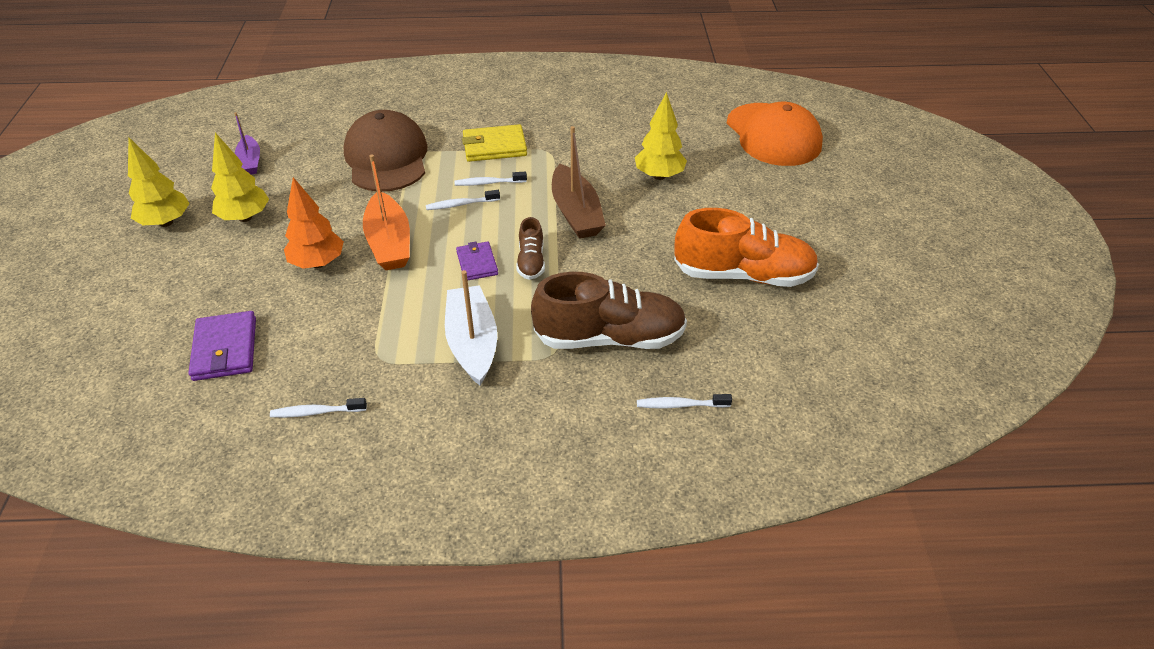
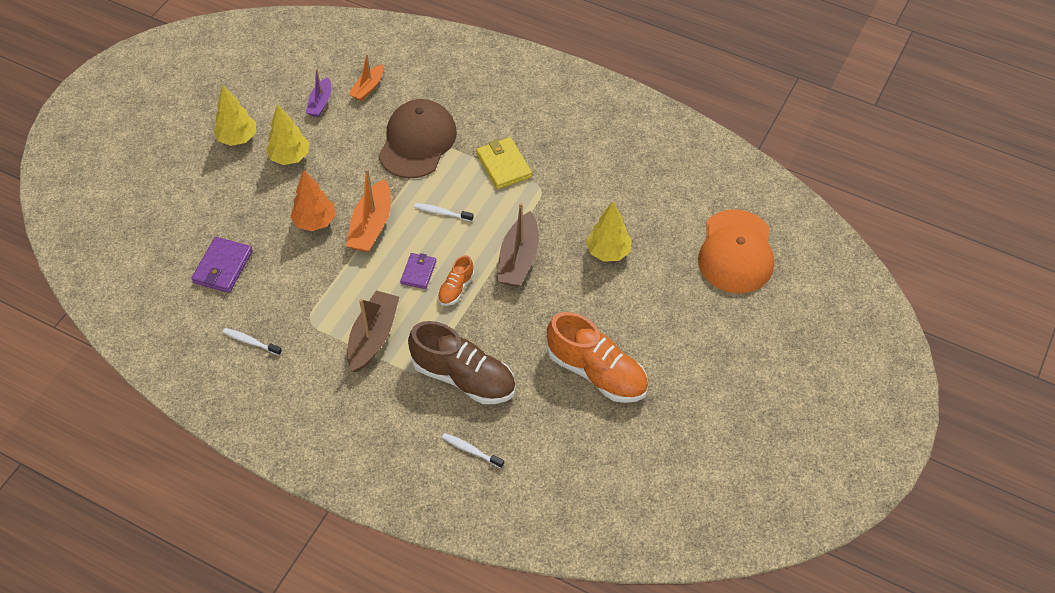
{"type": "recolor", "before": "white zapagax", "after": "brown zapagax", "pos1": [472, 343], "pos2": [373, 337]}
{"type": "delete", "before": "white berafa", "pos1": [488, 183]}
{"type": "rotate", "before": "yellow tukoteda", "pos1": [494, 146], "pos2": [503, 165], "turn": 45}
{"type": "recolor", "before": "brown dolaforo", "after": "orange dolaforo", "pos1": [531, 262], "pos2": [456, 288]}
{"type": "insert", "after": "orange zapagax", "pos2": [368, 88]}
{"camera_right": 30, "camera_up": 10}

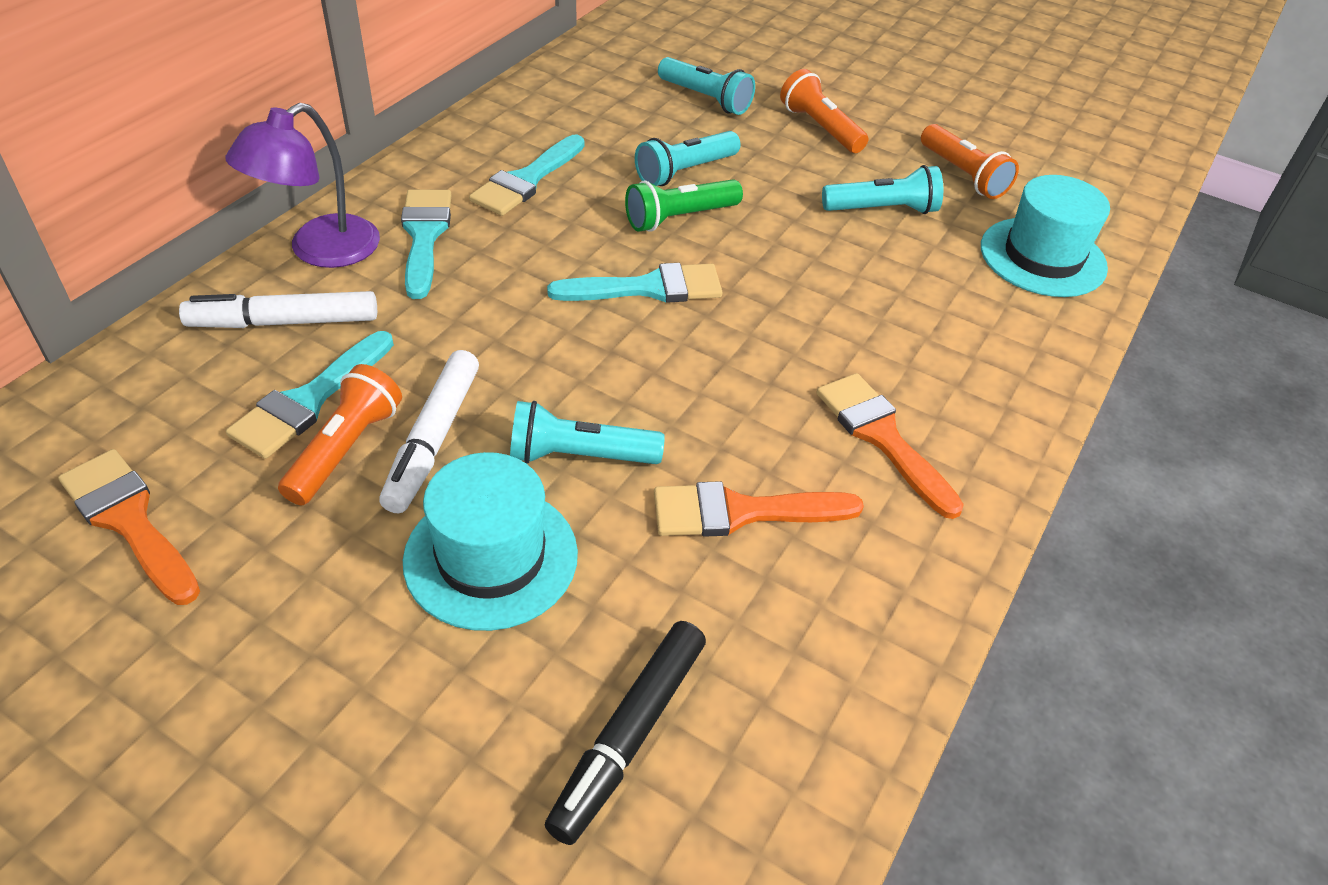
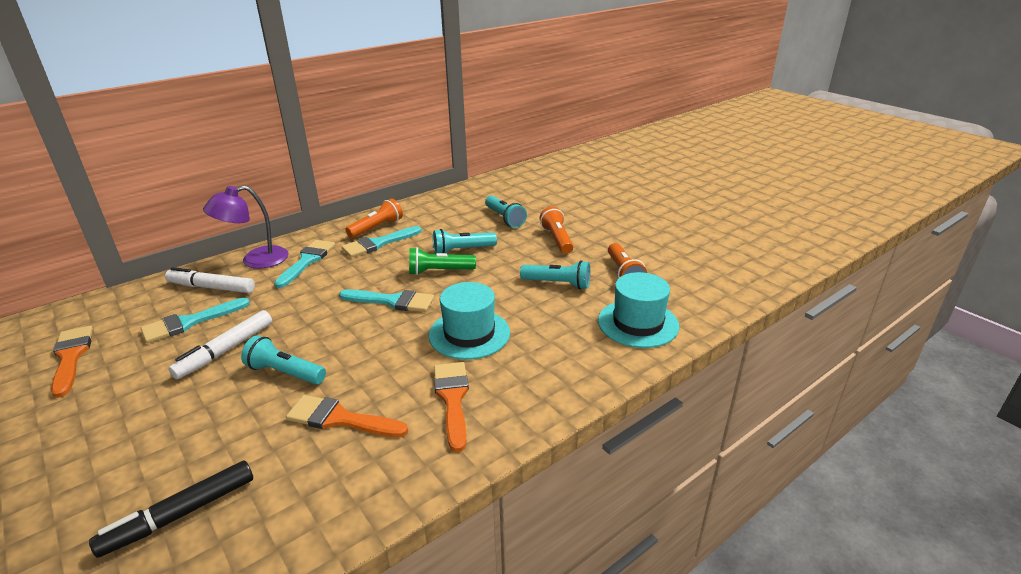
{"type": "move", "before": "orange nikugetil", "pos1": [345, 449], "pos2": [377, 228]}
{"type": "move", "before": "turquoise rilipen", "pos1": [491, 557], "pos2": [469, 334]}
{"camera_right": 25, "camera_up": -15}

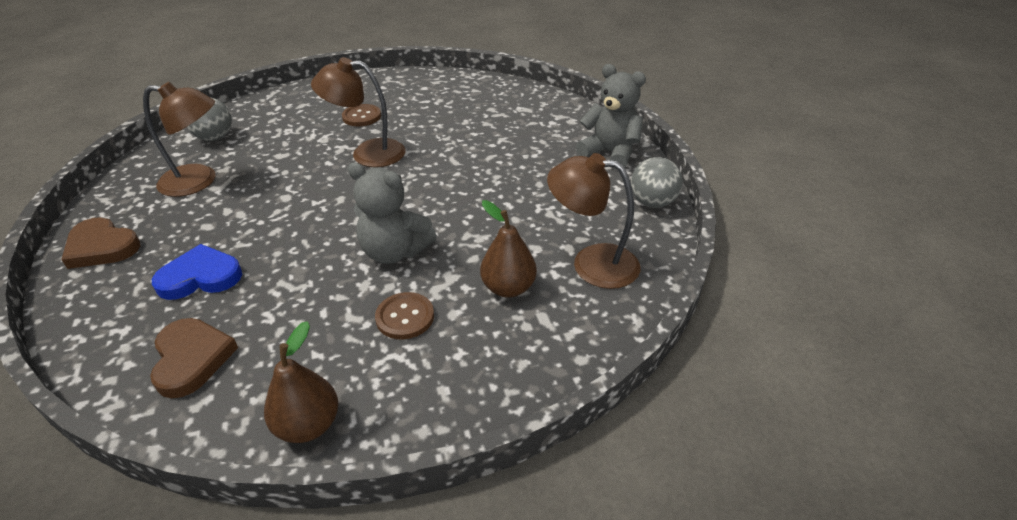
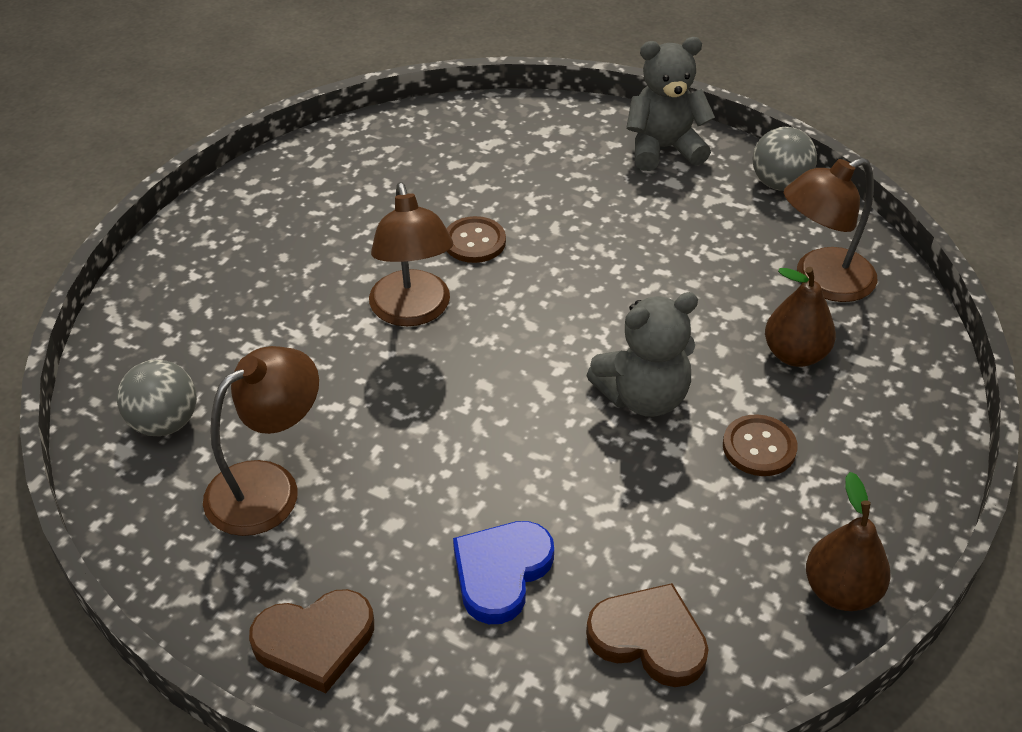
{"type": "rotate", "before": "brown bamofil", "pos1": [367, 153], "pos2": [413, 311], "turn": -60}
{"type": "move", "before": "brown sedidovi", "pos1": [362, 117], "pos2": [474, 241]}
{"camera_right": -45, "camera_up": 5}

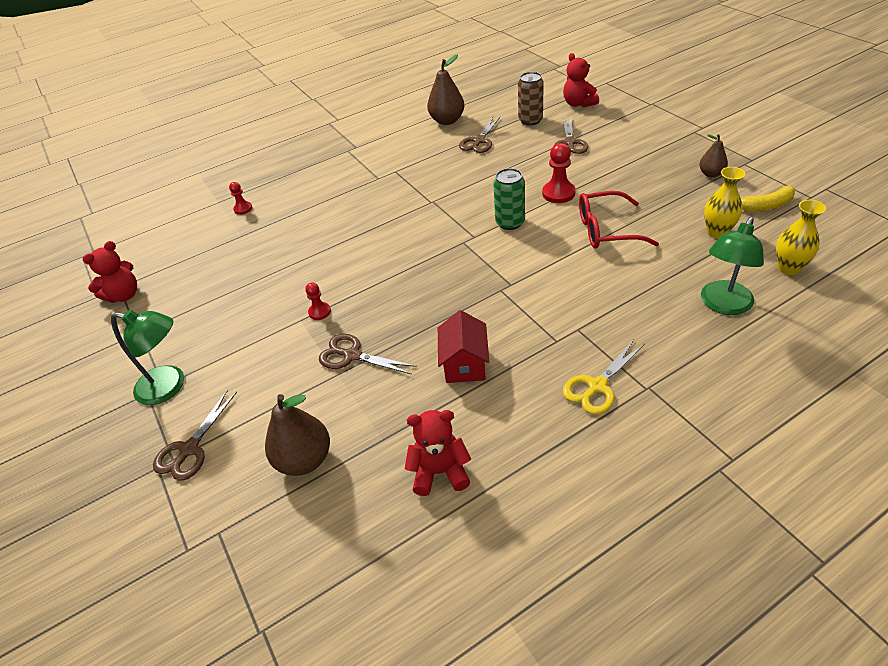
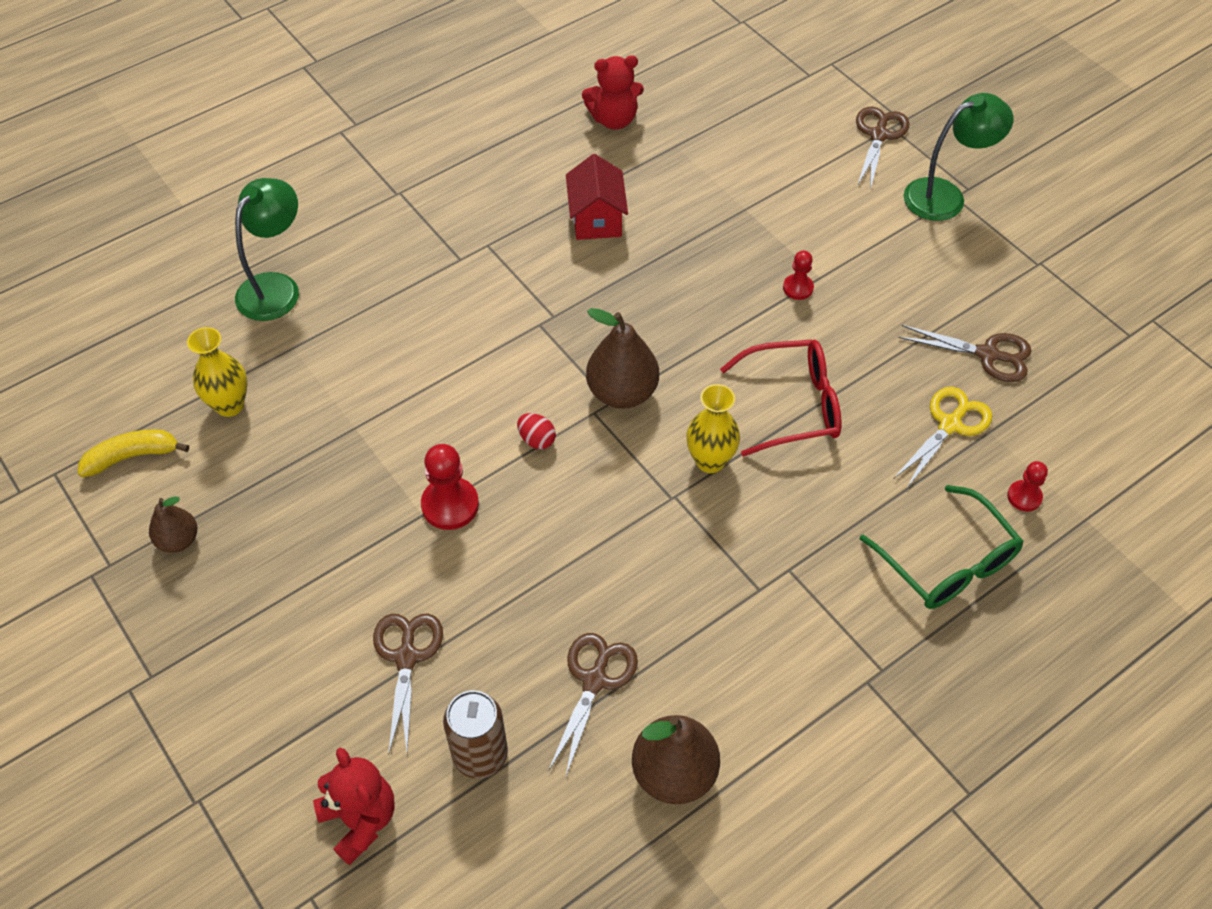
{"type": "delete", "before": "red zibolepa", "pos1": [124, 295]}
{"type": "rotate", "before": "green bamofil", "pos1": [169, 386], "pos2": [945, 196], "turn": 150}
{"type": "move", "before": "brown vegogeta", "pos1": [304, 459], "pos2": [622, 392]}
{"type": "move", "before": "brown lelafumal", "pos1": [352, 355], "pos2": [987, 355]}
{"type": "replace", "before": "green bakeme", "after": "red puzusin", "pos1": [510, 222], "pos2": [537, 440]}
{"type": "move", "before": "yellow lelafumal", "pos1": [597, 386], "pos2": [950, 425]}
{"type": "move", "before": "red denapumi", "pos1": [606, 230], "pos2": [793, 405]}
{"type": "move", "before": "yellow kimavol", "pos1": [788, 268], "pos2": [710, 461]}
{"type": "insert", "after": "green denapumi", "pos2": [948, 563]}
{"camera_right": 170, "camera_up": 10}

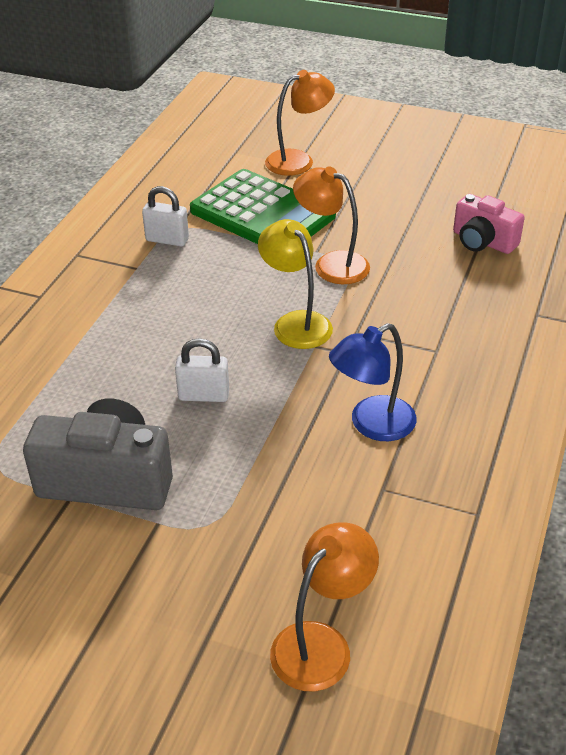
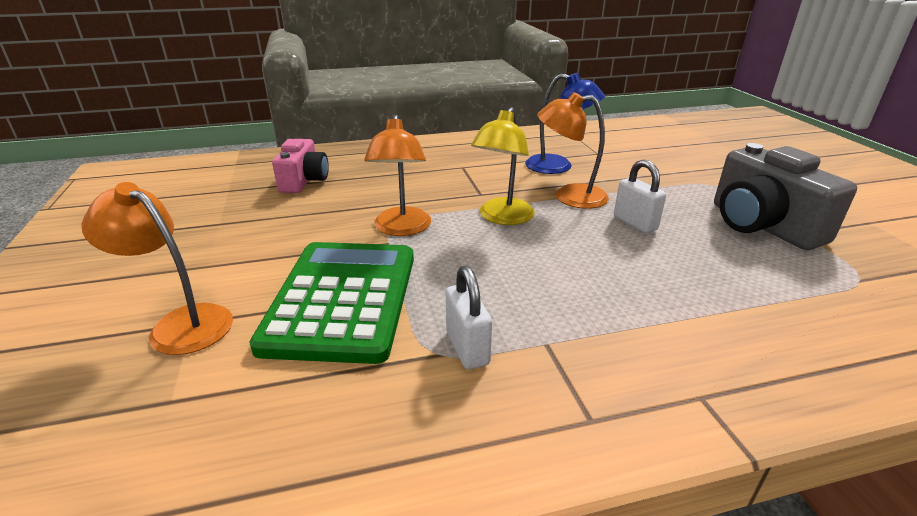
{"type": "move", "before": "orange bamofil", "pos1": [321, 644], "pos2": [569, 196]}
{"camera_right": -125, "camera_up": -10}

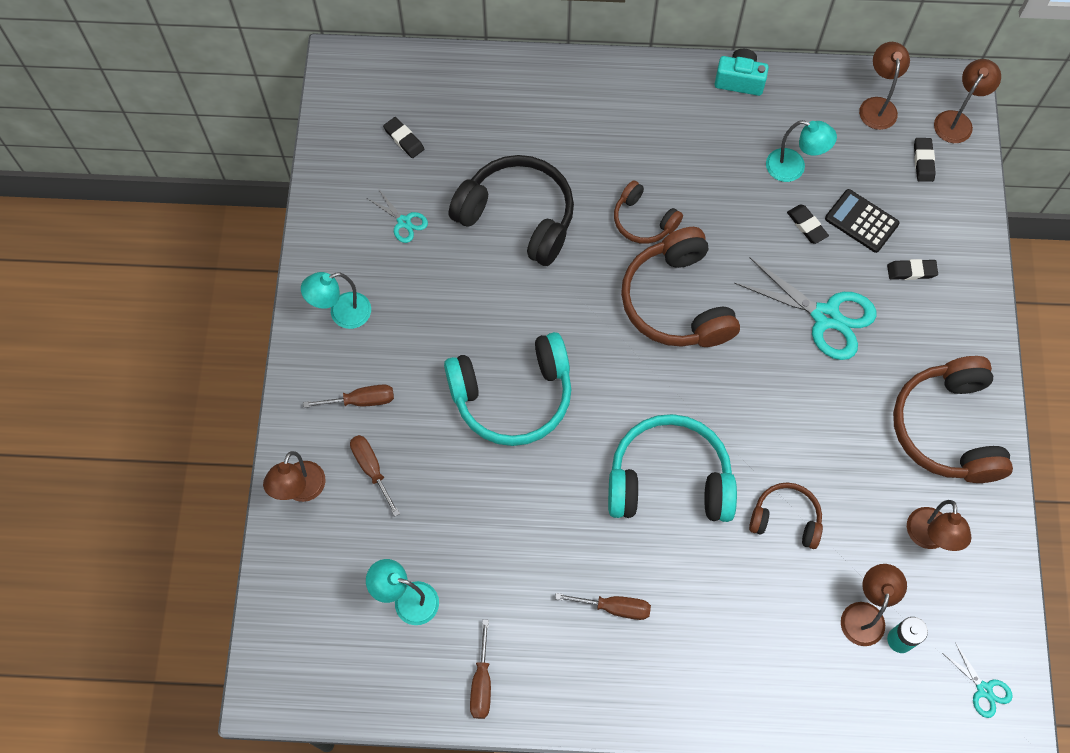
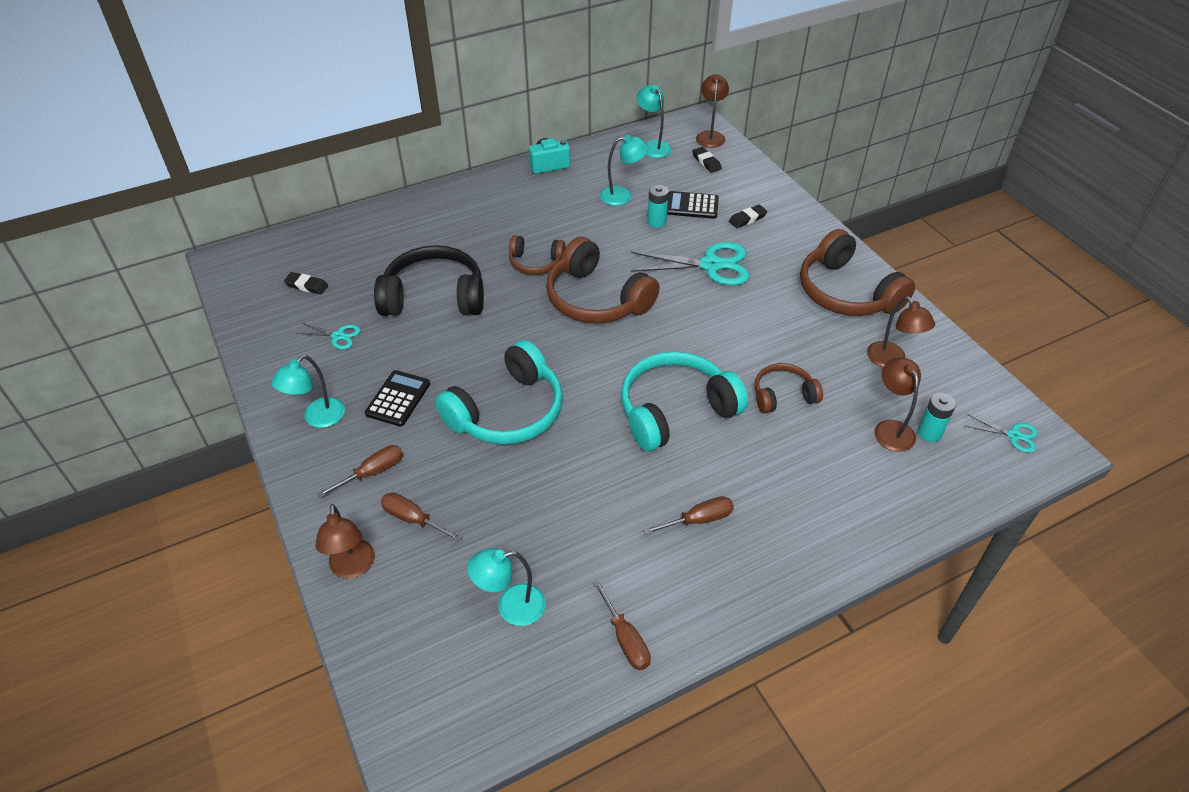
{"type": "replace", "before": "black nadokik", "after": "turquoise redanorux", "pos1": [807, 225], "pos2": [656, 222]}
{"type": "recolor", "before": "brown bamofil", "after": "turquoise bamofil", "pos1": [877, 106], "pos2": [653, 146]}
{"type": "insert", "after": "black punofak", "pos2": [398, 399]}
{"camera_right": -30, "camera_up": -20}

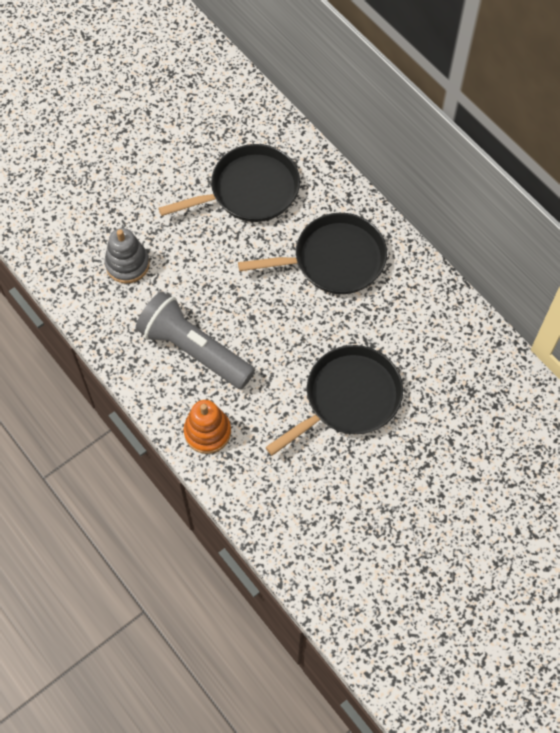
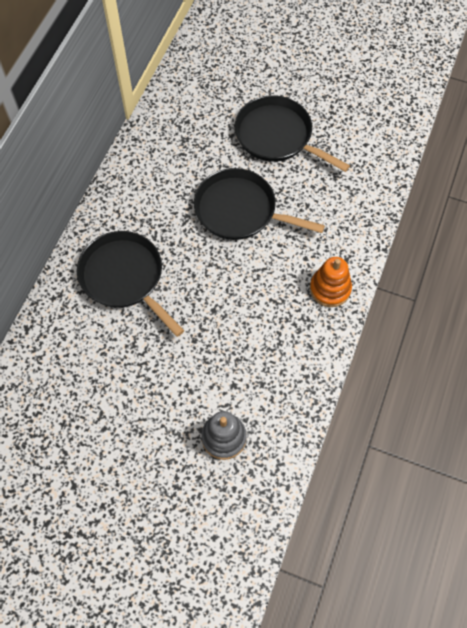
{"type": "delete", "before": "grey nikugetil", "pos1": [194, 350]}
{"type": "move", "before": "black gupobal", "pos1": [250, 190], "pos2": [277, 136]}
{"camera_right": -120, "camera_up": 0}

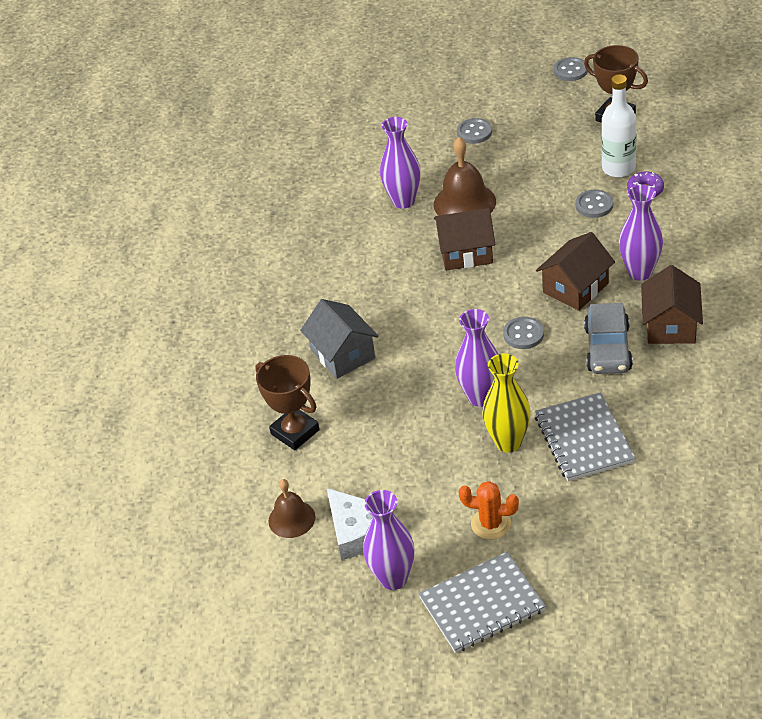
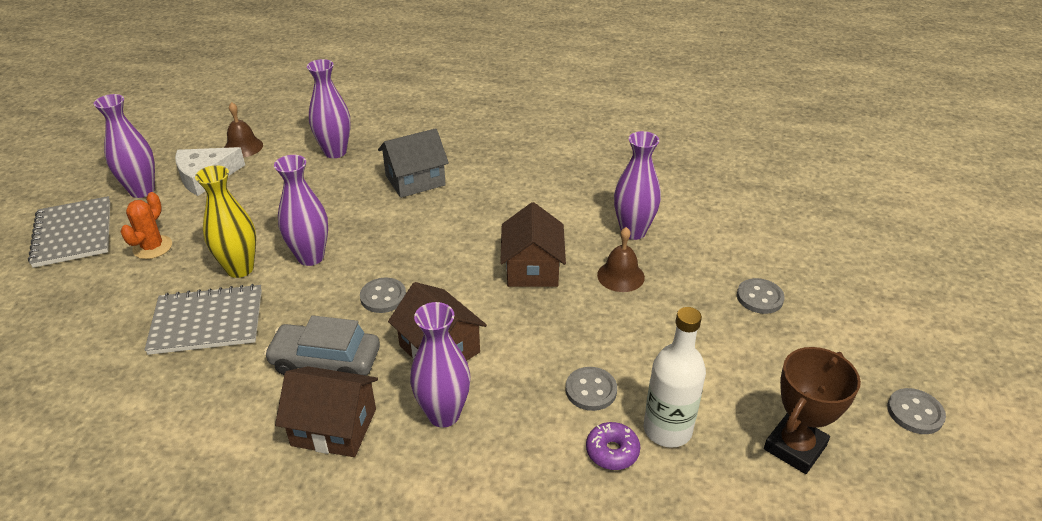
{"type": "replace", "before": "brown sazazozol", "after": "purple kimavol", "pos1": [295, 432], "pos2": [335, 152]}
{"type": "resize", "before": "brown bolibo", "pos1": [464, 203], "pos2": [620, 276], "scale": 0.63}
{"camera_right": 90, "camera_up": -5}

